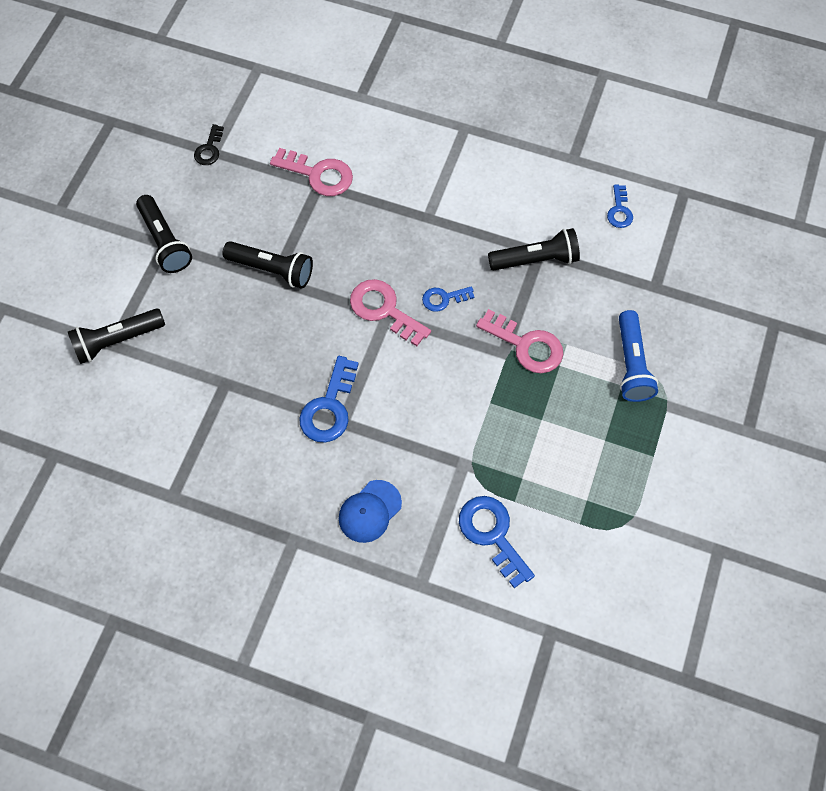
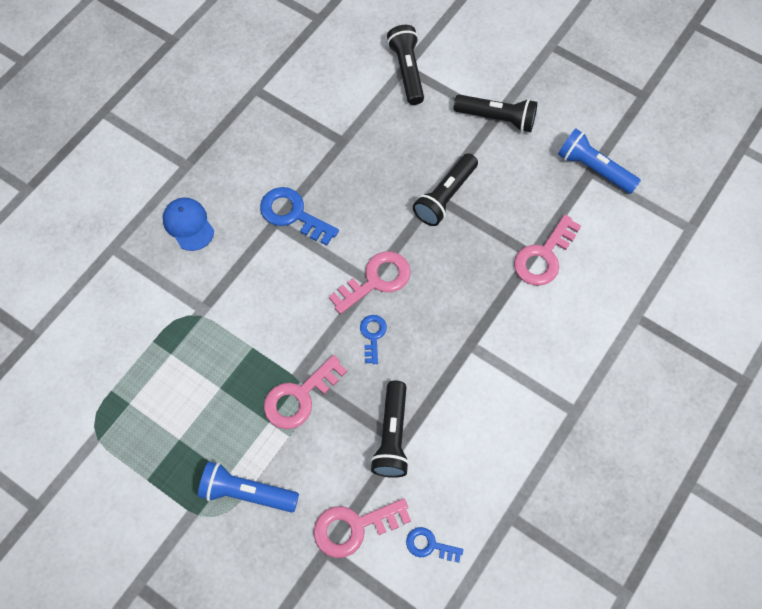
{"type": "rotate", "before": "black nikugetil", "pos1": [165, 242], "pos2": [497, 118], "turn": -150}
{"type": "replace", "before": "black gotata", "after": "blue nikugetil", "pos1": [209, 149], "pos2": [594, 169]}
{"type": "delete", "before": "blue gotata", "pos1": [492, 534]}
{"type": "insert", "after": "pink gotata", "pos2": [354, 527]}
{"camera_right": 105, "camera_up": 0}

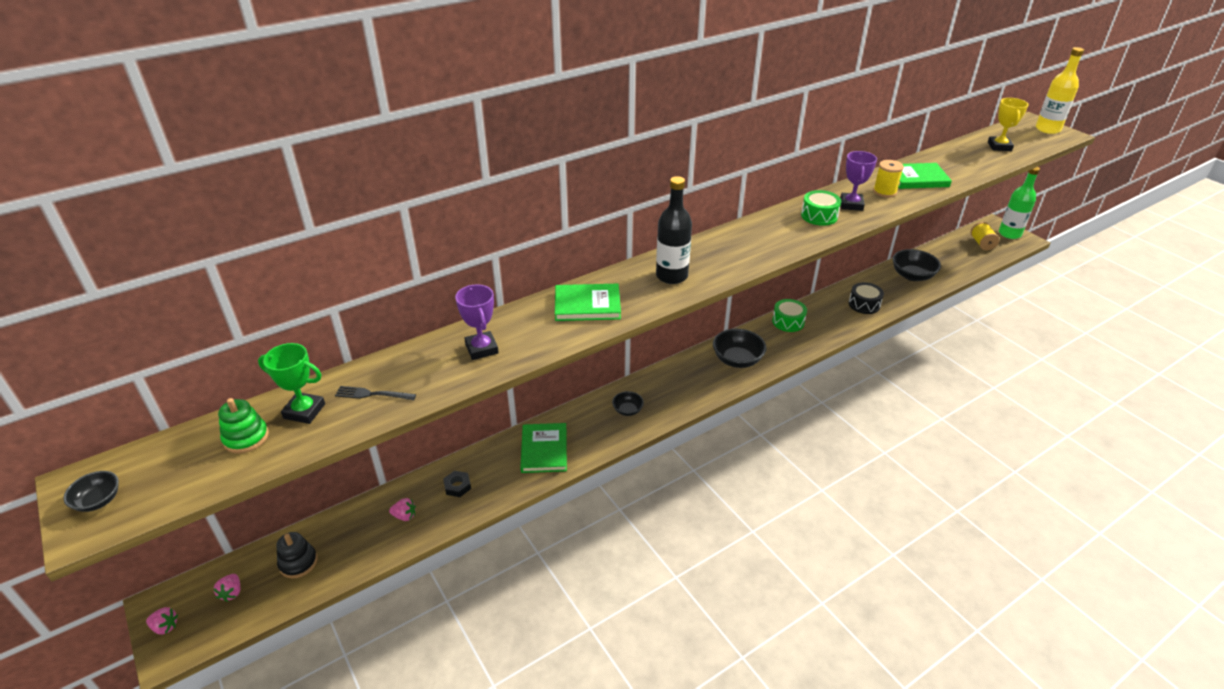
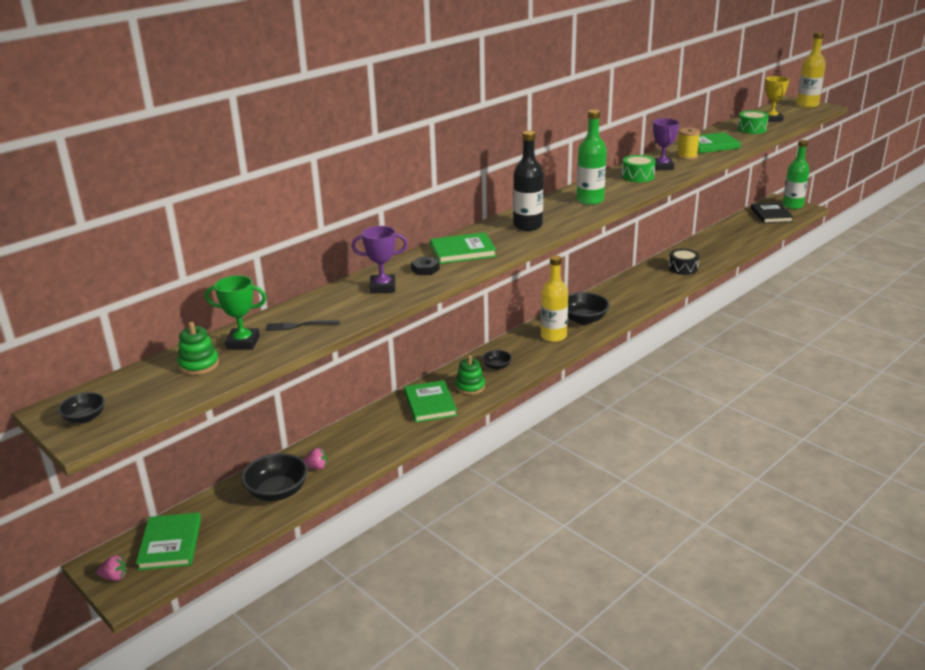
{"type": "replace", "before": "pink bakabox", "after": "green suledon", "pos1": [231, 593], "pos2": [170, 544]}
{"type": "delete", "before": "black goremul", "pos1": [298, 562]}
{"type": "move", "before": "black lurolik", "pos1": [457, 486], "pos2": [425, 269]}
{"type": "rotate", "before": "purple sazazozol", "pos1": [481, 349], "pos2": [382, 287], "turn": -60}
{"type": "move", "before": "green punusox", "pos1": [788, 322], "pos2": [751, 129]}
{"type": "move", "before": "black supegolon", "pos1": [912, 276], "pos2": [277, 492]}
{"type": "replace", "before": "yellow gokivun", "after": "black suledon", "pos1": [981, 244], "pos2": [771, 215]}
{"type": "insert", "after": "green goremul", "pos2": [470, 387]}
{"type": "insert", "after": "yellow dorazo", "pos2": [553, 336]}
{"type": "insert", "after": "green dorazo", "pos2": [590, 200]}
{"camera_right": -10, "camera_up": -10}

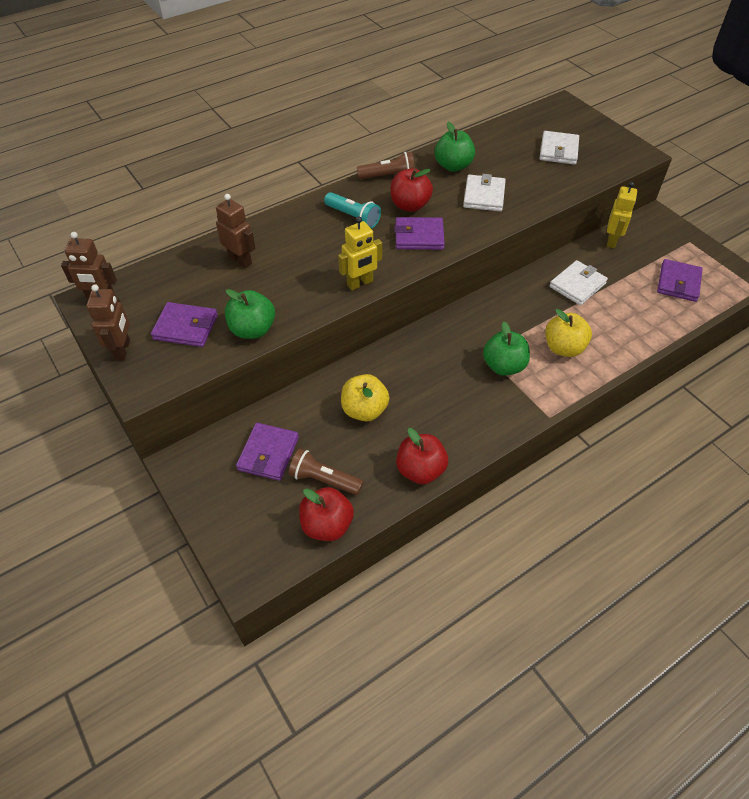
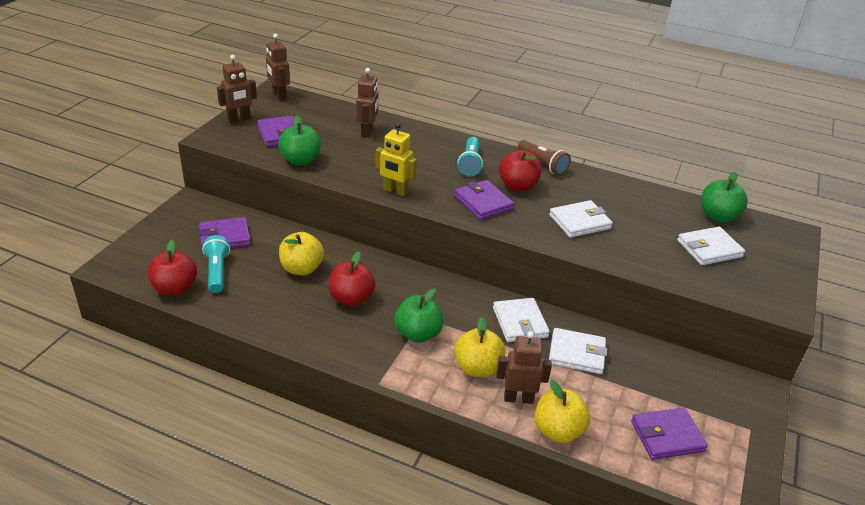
{"type": "recolor", "before": "brown nikugetil", "after": "turquoise nikugetil", "pos1": [323, 480], "pos2": [217, 272]}
{"type": "move", "before": "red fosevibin", "pos1": [420, 470], "pos2": [351, 298]}
{"type": "move", "before": "green fosevibin", "pos1": [453, 166], "pos2": [718, 216]}
{"type": "delete", "before": "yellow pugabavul", "pos1": [612, 241]}
{"type": "insert", "after": "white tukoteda", "pos2": [520, 322]}
{"type": "insert", "after": "brown pugabavul", "pos2": [518, 398]}
{"type": "insert", "after": "yellow fosevibin", "pos2": [558, 431]}
{"camera_right": 55, "camera_up": -15}

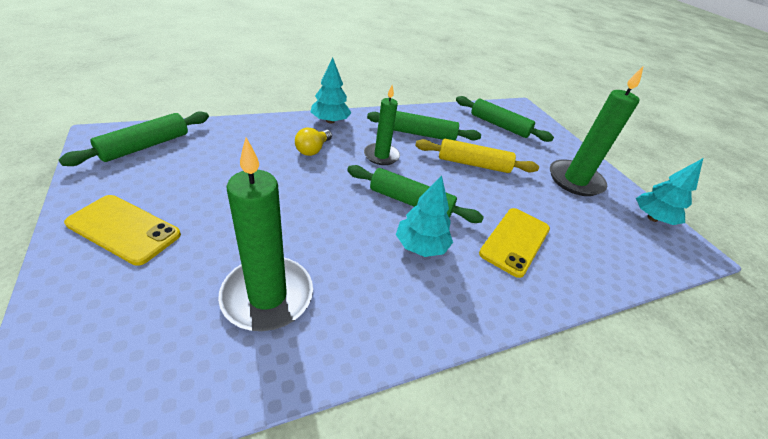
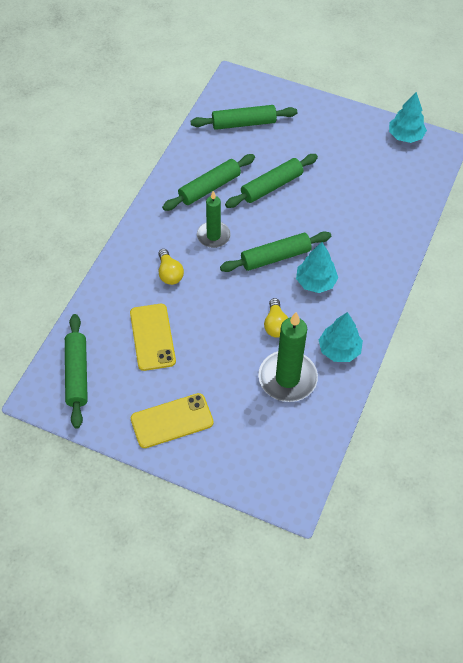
{"type": "move", "before": "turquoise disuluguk", "pos1": [330, 121], "pos2": [339, 350]}
{"type": "recolor", "before": "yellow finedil", "after": "green finedil", "pos1": [473, 164], "pos2": [271, 186]}
{"type": "move", "before": "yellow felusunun", "pos1": [515, 241], "pos2": [152, 337]}
{"type": "delete", "before": "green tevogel", "pos1": [575, 180]}
{"type": "insert", "after": "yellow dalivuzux", "pos2": [275, 325]}
{"camera_right": -40, "camera_up": 15}

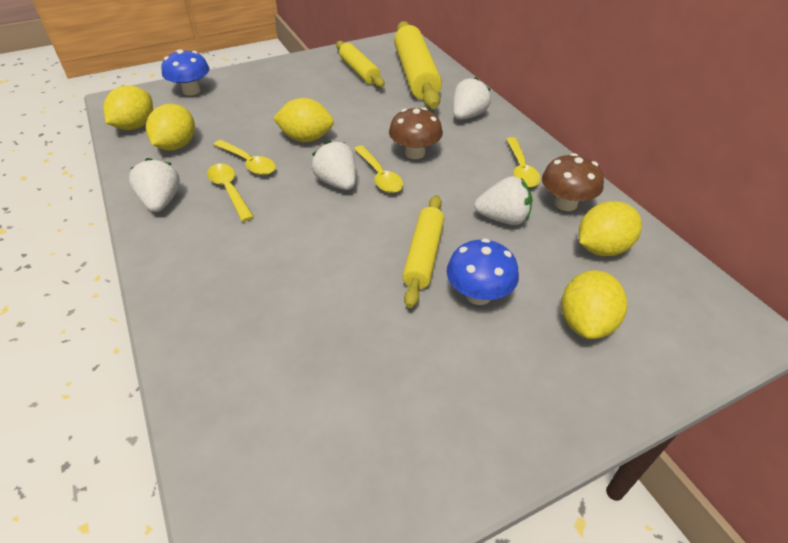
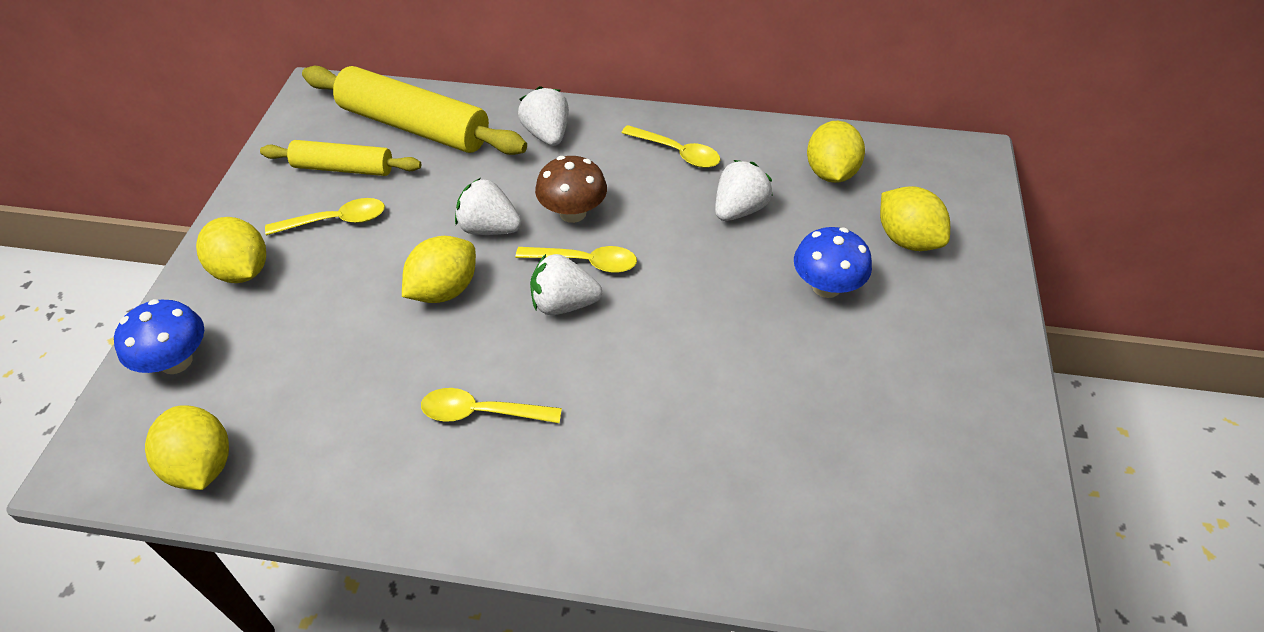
{"type": "move", "before": "white bakabox", "pos1": [161, 202], "pos2": [489, 228]}
{"type": "move", "before": "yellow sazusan", "pos1": [176, 146], "pos2": [242, 271]}
{"type": "move", "before": "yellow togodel", "pos1": [248, 163], "pos2": [335, 221]}
{"type": "delete", "before": "yellow finedil", "pos1": [423, 255]}
{"type": "delete", "before": "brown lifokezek", "pos1": [565, 204]}
{"camera_right": -55, "camera_up": 5}

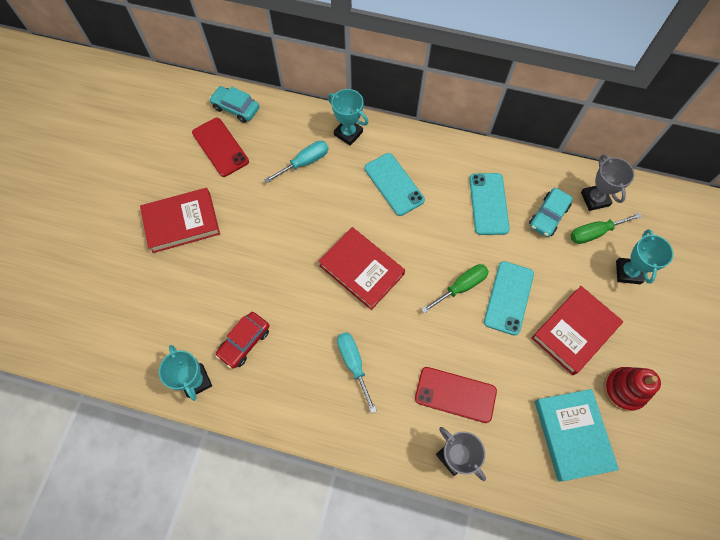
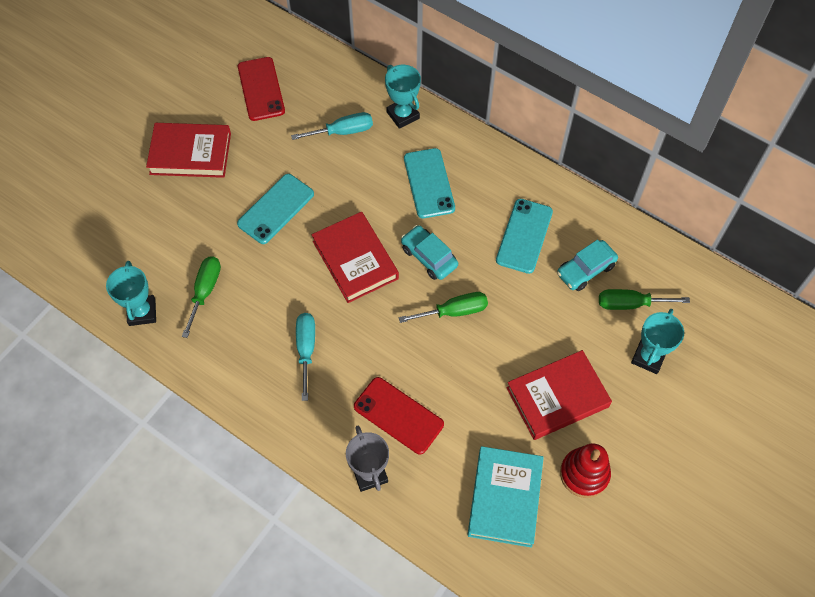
{"type": "move", "before": "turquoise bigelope", "pos1": [236, 108], "pos2": [429, 257]}
{"type": "replace", "before": "red bigelope", "after": "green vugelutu", "pos1": [244, 342], "pos2": [205, 291]}
{"type": "move", "before": "turquoise felusunun", "pos1": [508, 298], "pos2": [276, 209]}
{"type": "delete", "before": "grey sazazozol", "pos1": [594, 199]}
{"camera_right": 20, "camera_up": -5}

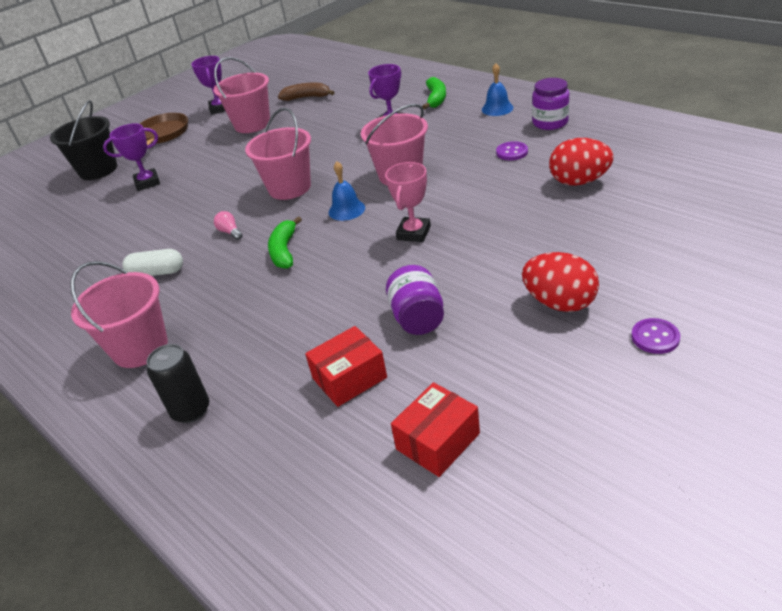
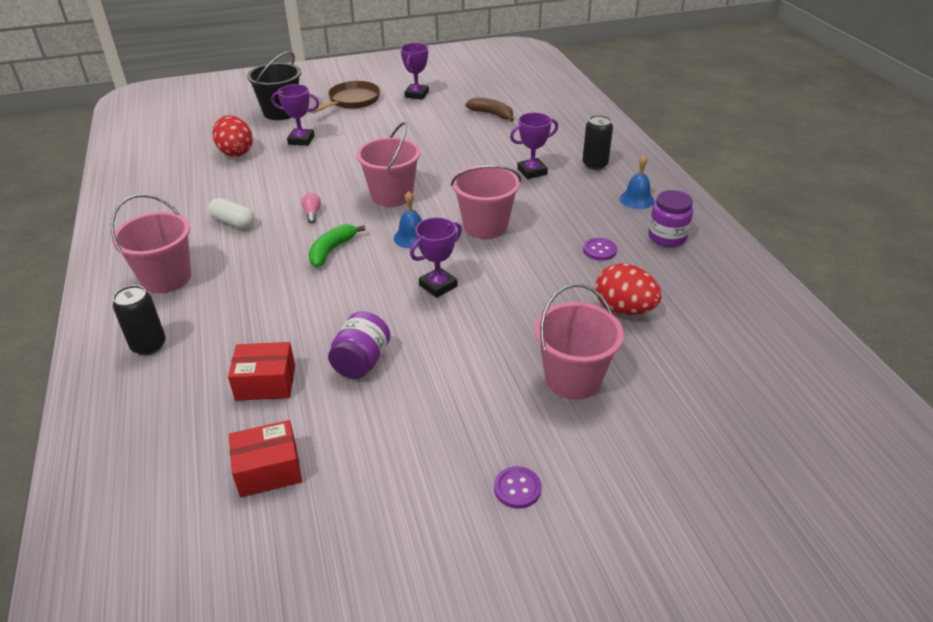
{"type": "move", "before": "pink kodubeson", "pos1": [252, 124], "pos2": [573, 379]}
{"type": "recolor", "before": "pink sazazozol", "after": "purple sazazozol", "pos1": [413, 233], "pos2": [438, 286]}
{"type": "replace", "before": "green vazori", "after": "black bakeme", "pos1": [436, 99], "pos2": [595, 164]}
{"type": "move", "before": "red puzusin", "pos1": [559, 303], "pos2": [236, 152]}
{"camera_right": 25, "camera_up": 0}

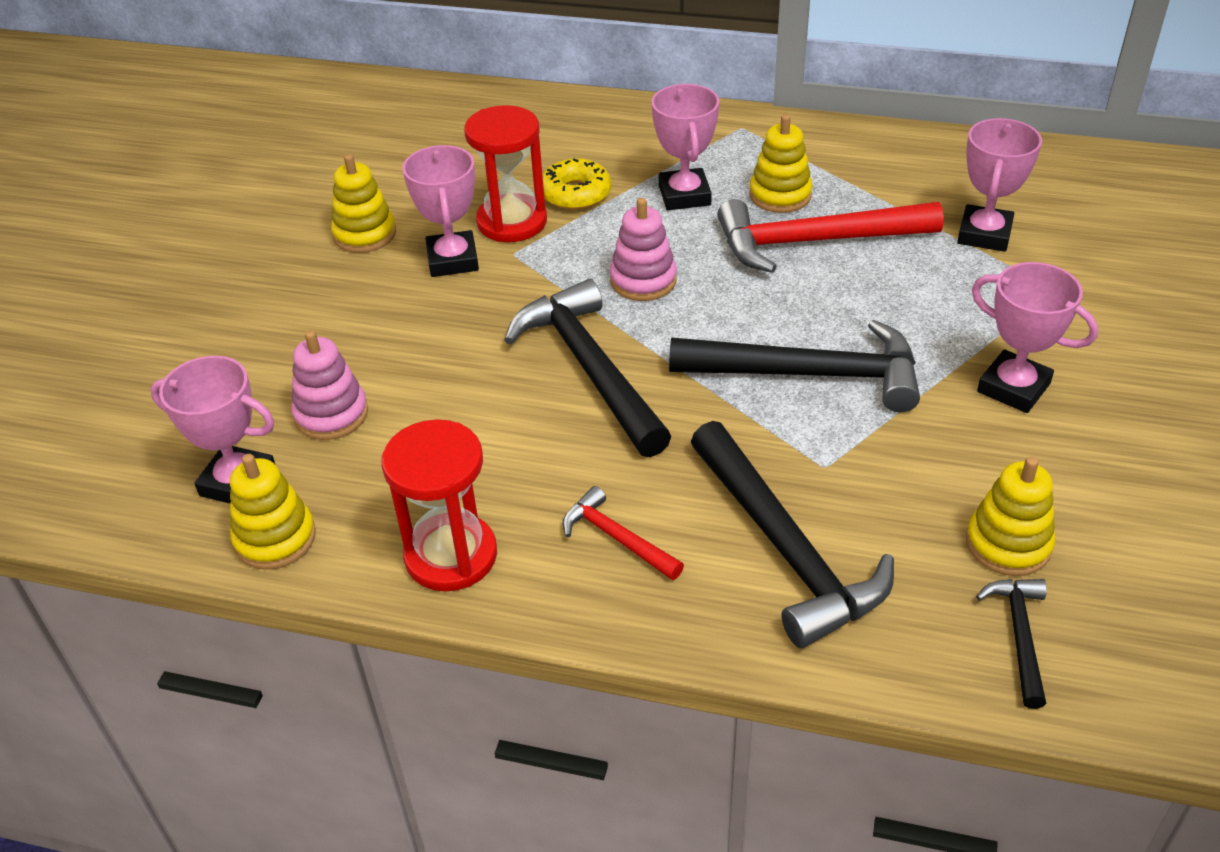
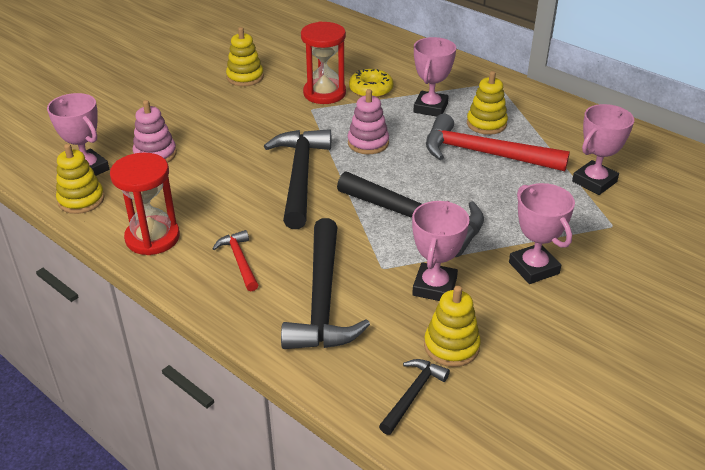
{"type": "move", "before": "pink sazazozol", "pos1": [452, 260], "pos2": [434, 287]}
{"camera_right": 25, "camera_up": -5}

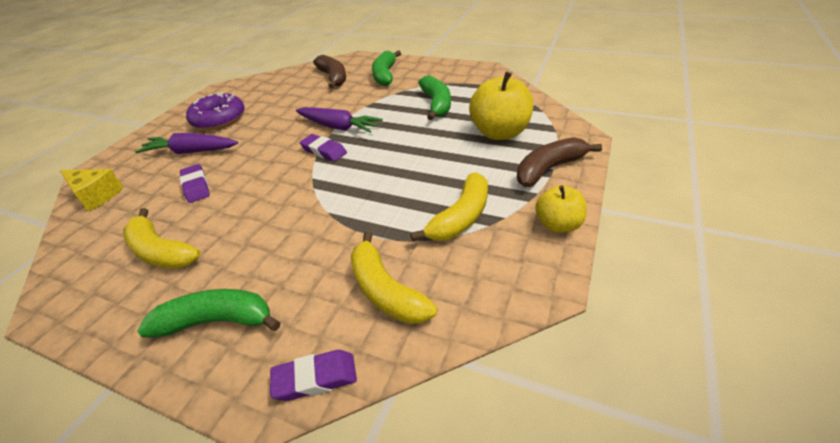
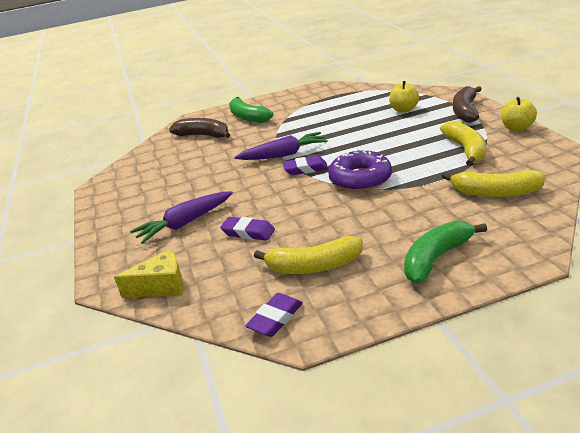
{"type": "move", "before": "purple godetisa", "pos1": [219, 119], "pos2": [360, 179]}
{"type": "move", "before": "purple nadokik", "pos1": [315, 378], "pos2": [275, 318]}
{"type": "delete", "before": "green vazori", "pos1": [436, 104]}
{"type": "resize", "before": "yellow fosevibin", "pos1": [500, 133], "pos2": [404, 110], "scale": 0.59}
{"camera_right": -40, "camera_up": -10}

